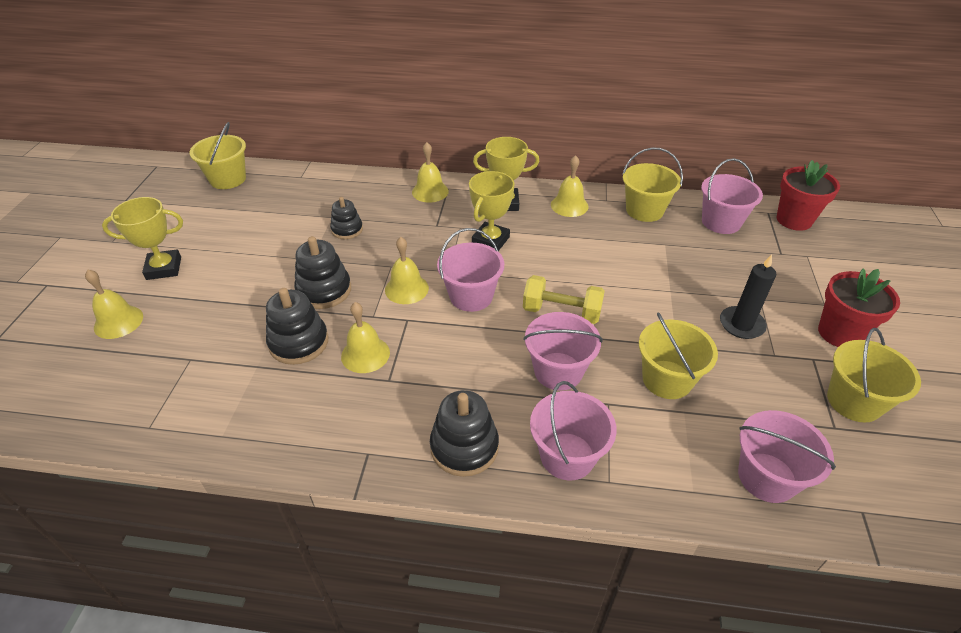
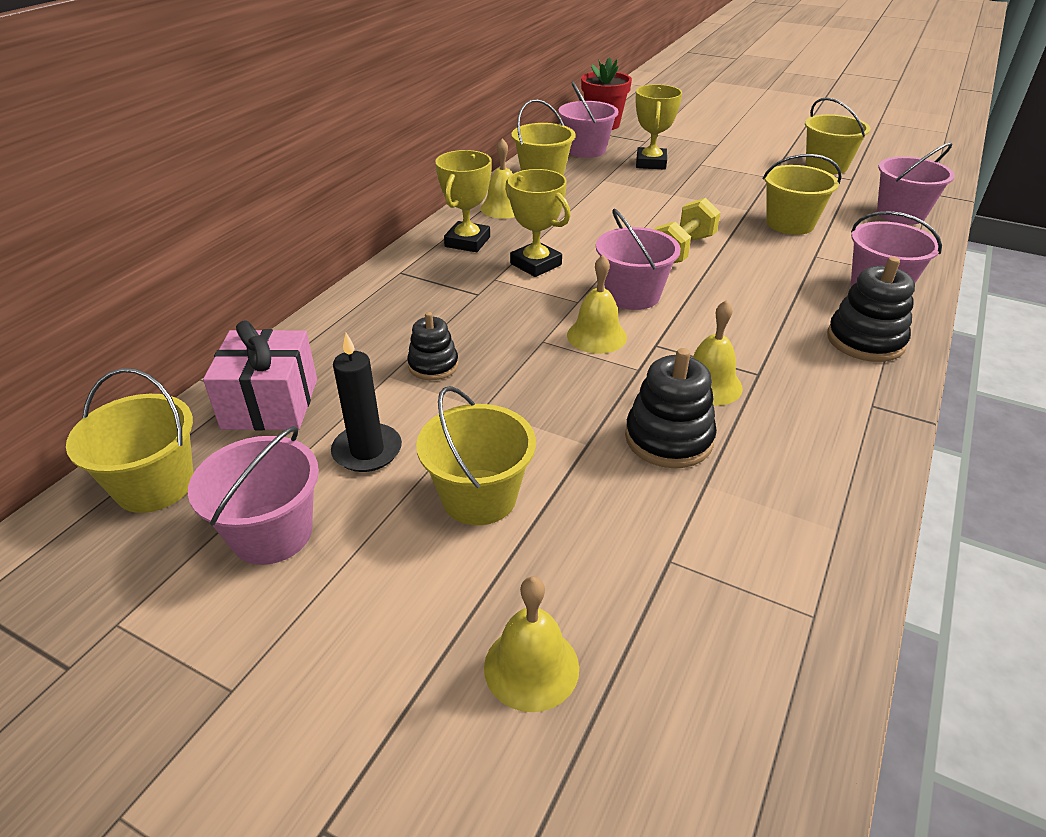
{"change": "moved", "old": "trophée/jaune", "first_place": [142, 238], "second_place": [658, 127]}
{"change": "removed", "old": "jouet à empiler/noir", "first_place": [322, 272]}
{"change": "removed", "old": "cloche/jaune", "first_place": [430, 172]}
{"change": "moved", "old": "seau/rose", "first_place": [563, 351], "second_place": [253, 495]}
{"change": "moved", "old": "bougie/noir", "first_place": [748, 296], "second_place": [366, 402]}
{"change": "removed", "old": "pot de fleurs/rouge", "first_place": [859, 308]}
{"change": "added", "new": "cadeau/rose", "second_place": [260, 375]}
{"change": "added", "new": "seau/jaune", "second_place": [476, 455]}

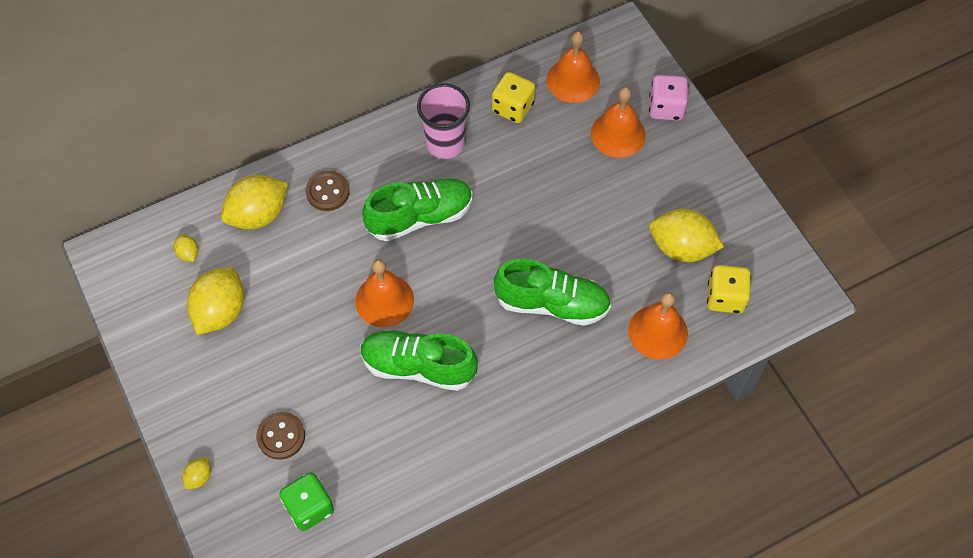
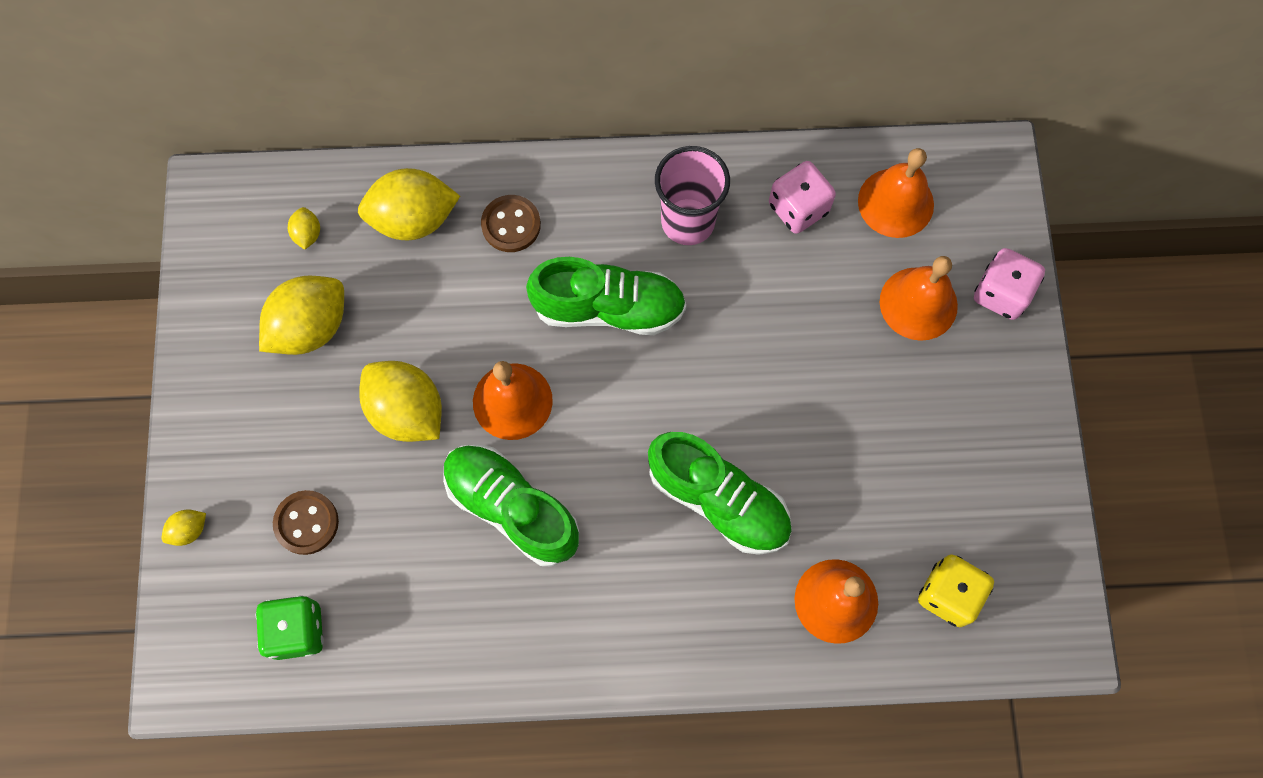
{"change": "recoloured", "old": "dé/jaune", "new": "dé/rose", "first_place": [513, 97], "second_place": [802, 197]}
{"change": "moved", "old": "citron/jaune", "first_place": [686, 235], "second_place": [400, 401]}

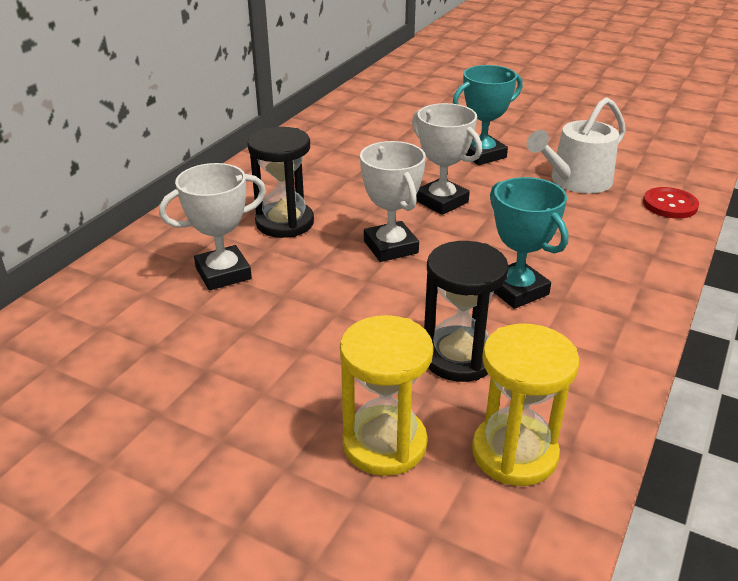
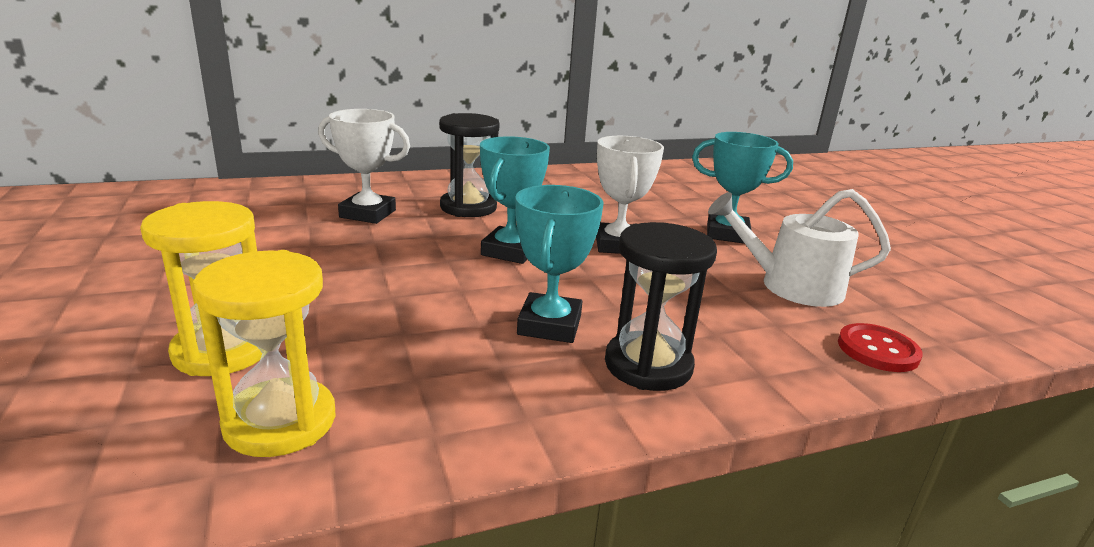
{"change": "recoloured", "old": "trophée/blanc", "new": "trophée/turquoise", "first_place": [393, 201], "second_place": [515, 200]}
{"change": "moved", "old": "sablier/noir", "first_place": [466, 311], "second_place": [661, 306]}

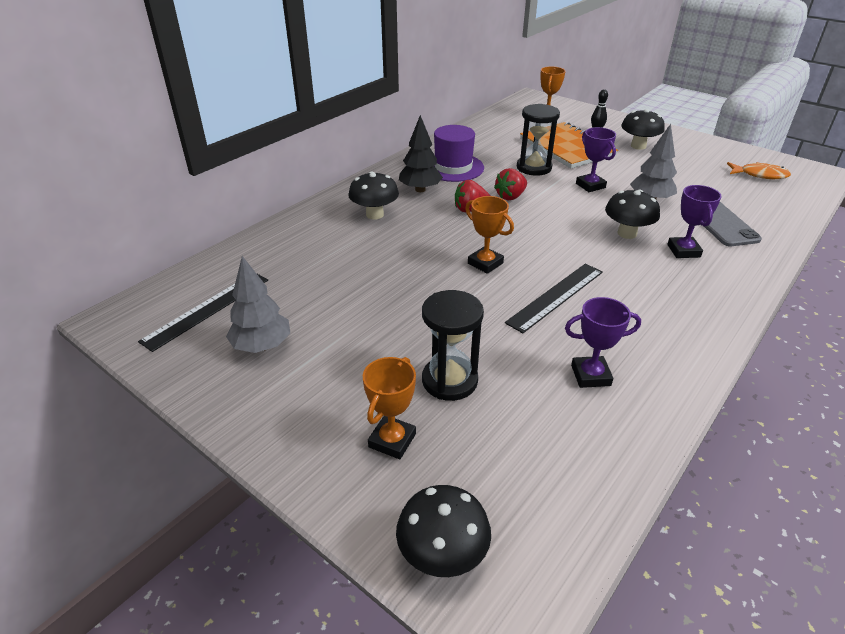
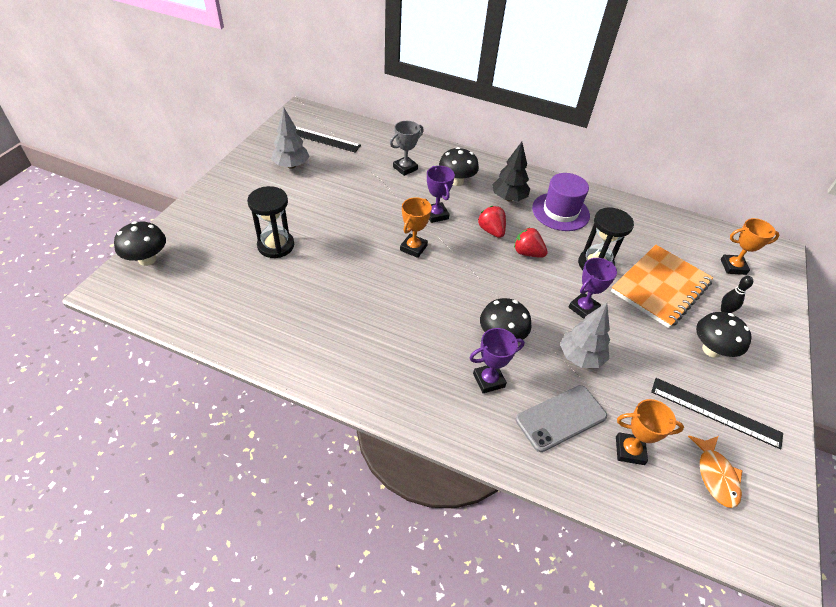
{"change": "moved", "old": "trophée/orange", "first_place": [389, 408], "second_place": [650, 432]}
{"change": "moved", "old": "règle/noir", "first_place": [554, 298], "second_place": [717, 413]}
{"change": "moved", "old": "trophée/violet", "first_place": [603, 342], "second_place": [441, 194]}
{"change": "added", "new": "trophée/gris", "second_place": [407, 148]}

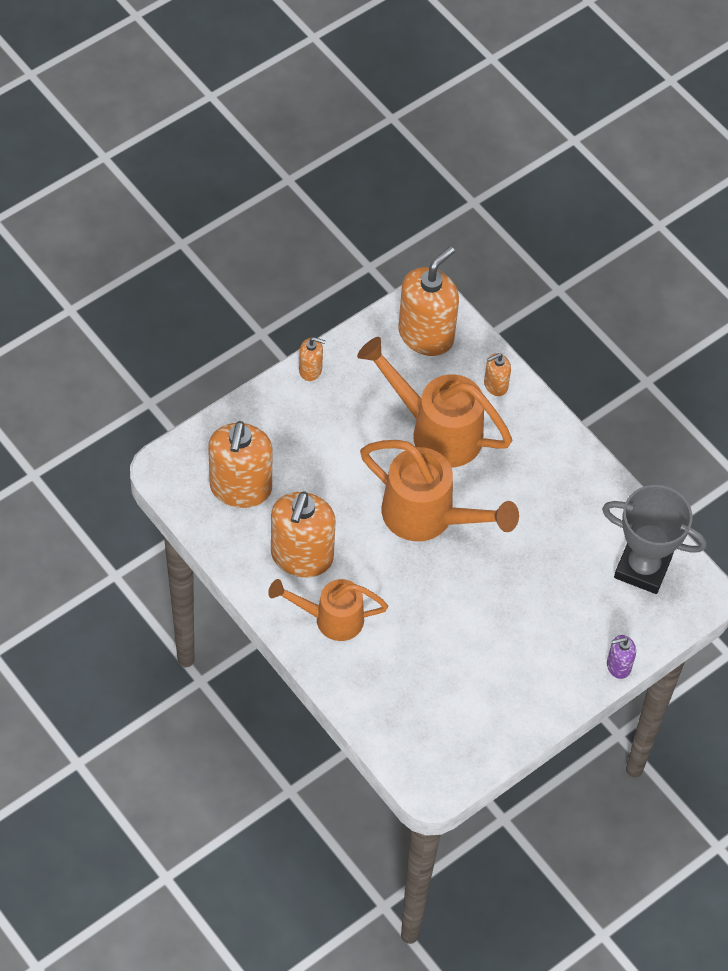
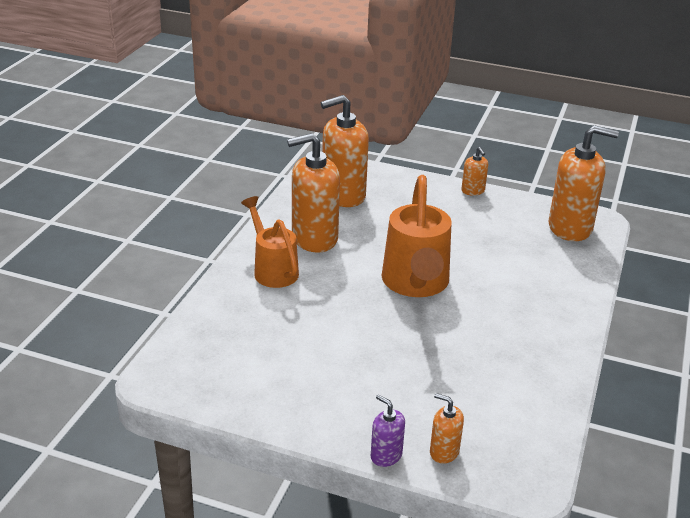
{"change": "removed", "old": "arrosoir/orange", "first_place": [434, 402]}
{"change": "moved", "old": "distributeur de savon/orange", "first_place": [497, 374], "second_place": [447, 428]}
{"change": "removed", "old": "trophée/gris", "first_place": [654, 539]}

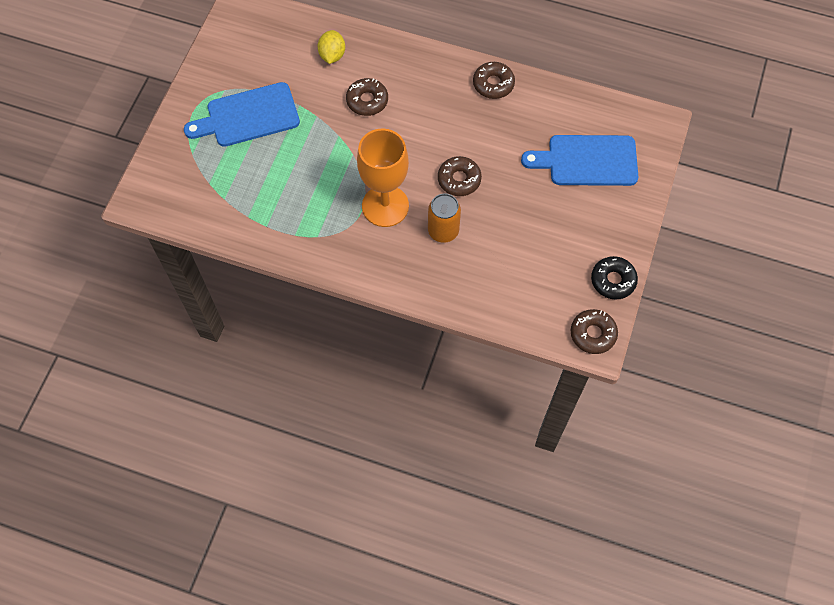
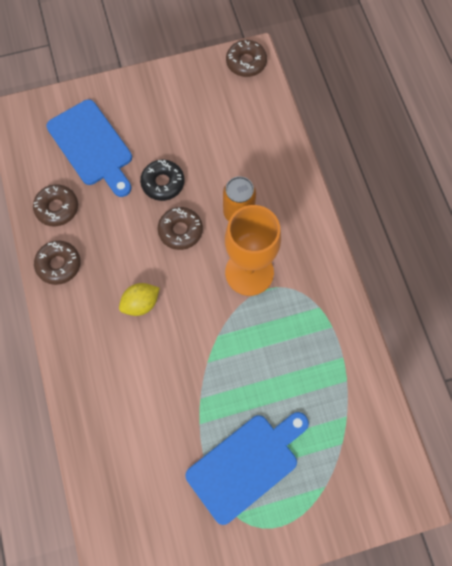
{"change": "turned", "old": "planche à découper/bleu", "first_place": [242, 114], "second_place": [247, 468], "degrees": -75}
{"change": "moved", "old": "citron/jaune", "first_place": [331, 47], "second_place": [139, 299]}
{"change": "moved", "old": "beignet/marron", "first_place": [367, 97], "second_place": [55, 205]}
{"change": "moved", "old": "beignet/noir", "first_place": [614, 278], "second_place": [162, 180]}

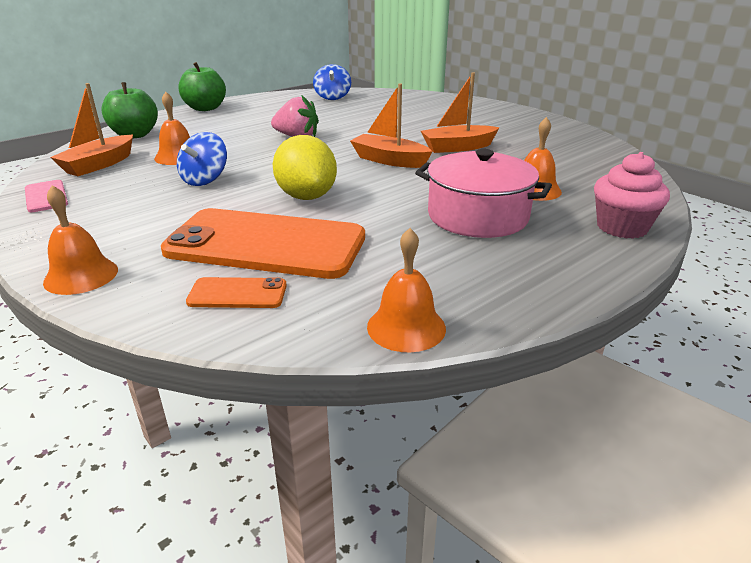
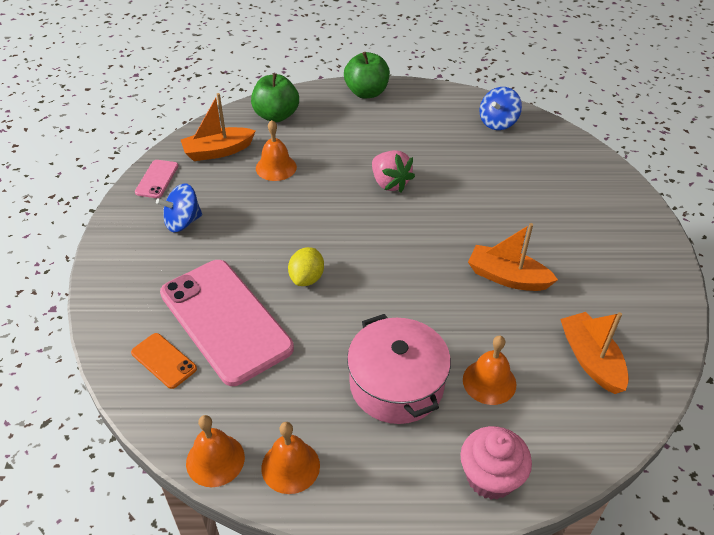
{"change": "moved", "old": "cloche/orange", "first_place": [80, 240], "second_place": [290, 458]}
{"change": "recoloured", "old": "téléphone/orange", "new": "téléphone/rose", "first_place": [263, 243], "second_place": [227, 323]}
{"change": "moved", "old": "toupie/bleu", "first_place": [202, 159], "second_place": [179, 207]}
{"change": "resized", "old": "citron/jaune", "first_place": [305, 167], "second_place": [306, 266], "factor": 0.64}
{"change": "moved", "old": "bateau/orange", "first_place": [391, 126], "second_place": [594, 353]}

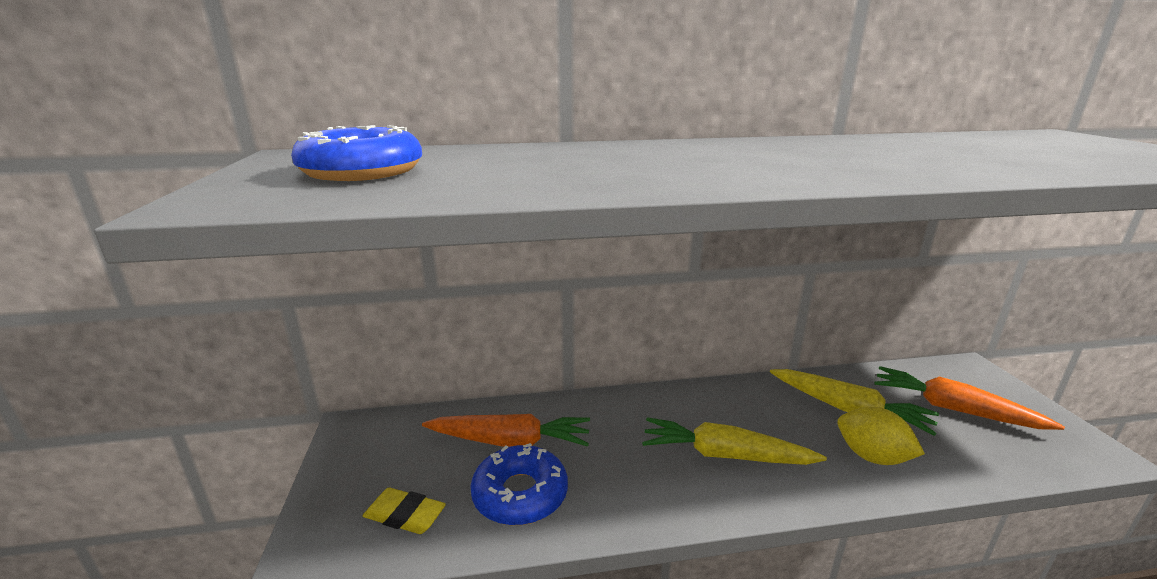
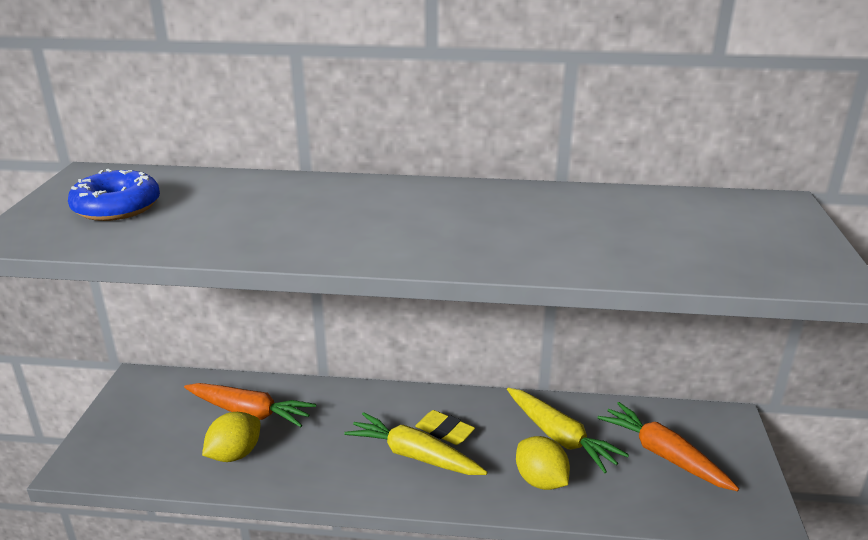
{"change": "moved", "old": "gomme/jaune", "first_place": [404, 511], "second_place": [445, 427]}
{"change": "replaced", "old": "beignet/bleu", "new": "citron/jaune", "first_place": [519, 484], "second_place": [231, 437]}

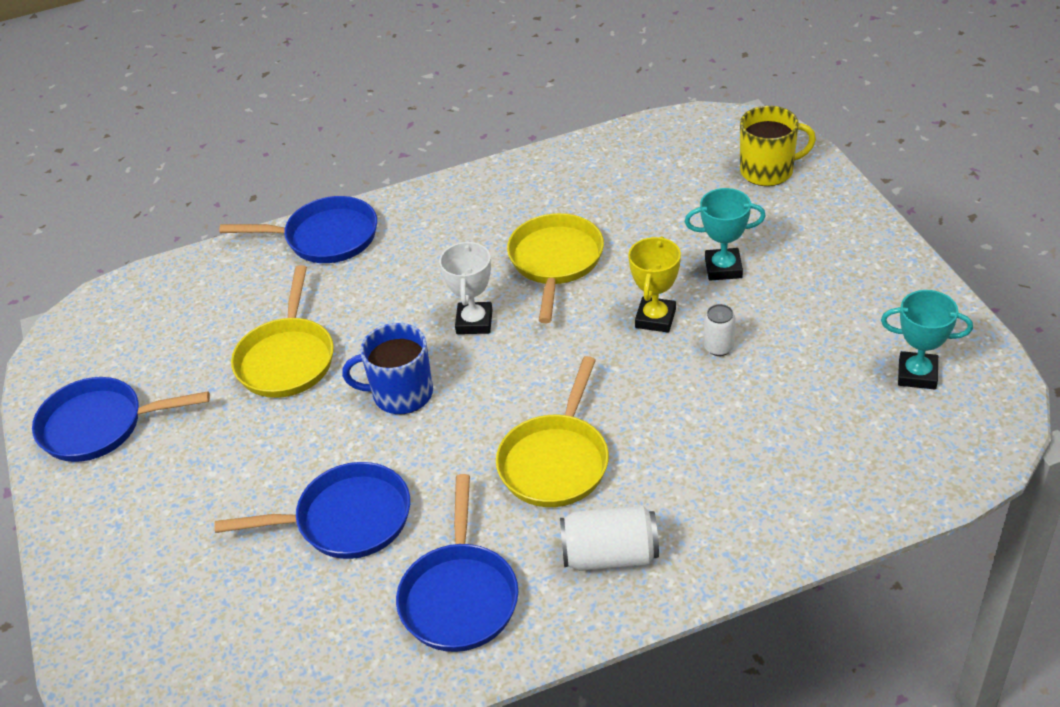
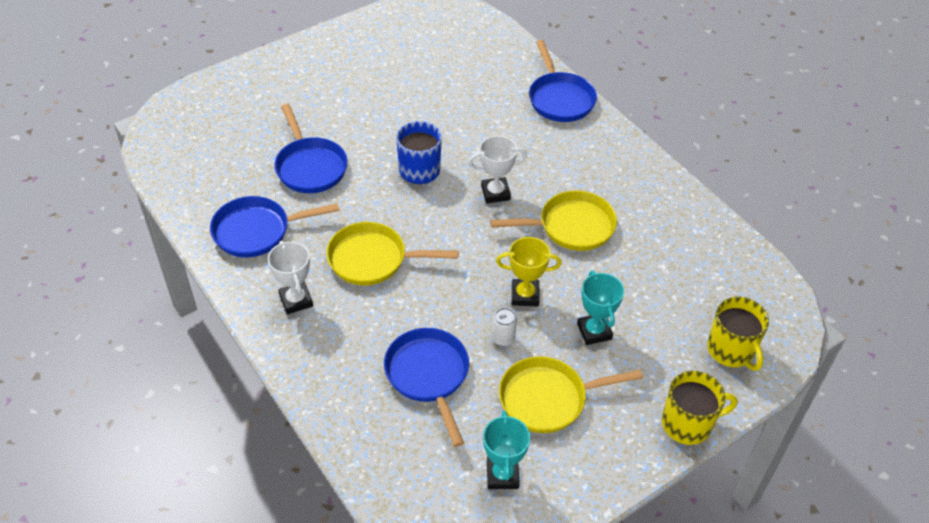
{"change": "moved", "old": "poêle/bleu", "first_place": [121, 419], "second_place": [426, 387]}
{"change": "moved", "old": "poêle/jaune", "first_place": [282, 331], "second_place": [571, 394]}
{"change": "replaced", "old": "canette/blanc", "new": "trophée/blanc", "first_place": [609, 538], "second_place": [290, 277]}
{"change": "added", "new": "tasse/jaune", "second_place": [700, 408]}

